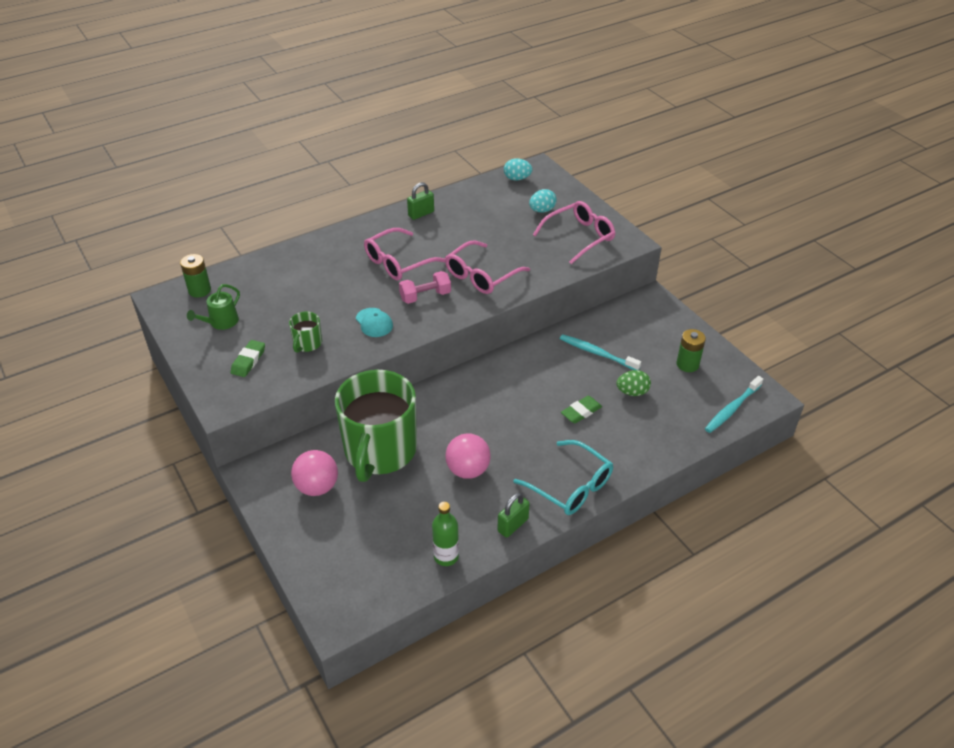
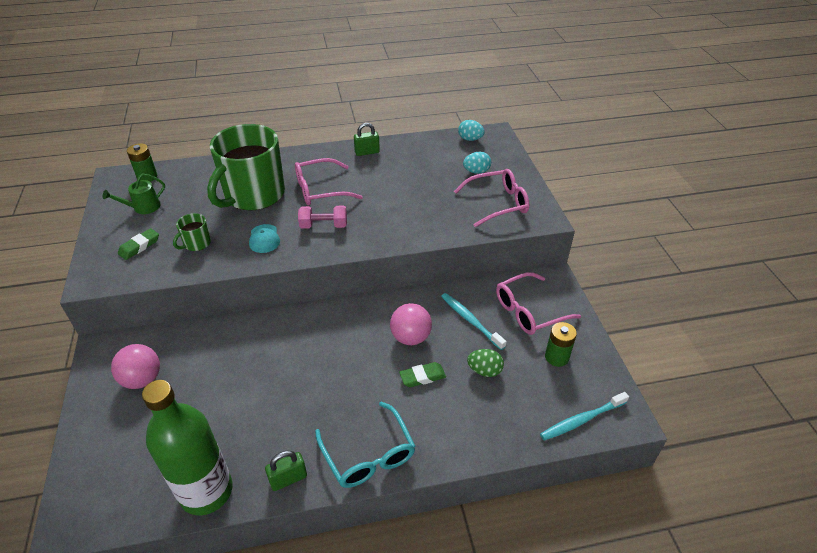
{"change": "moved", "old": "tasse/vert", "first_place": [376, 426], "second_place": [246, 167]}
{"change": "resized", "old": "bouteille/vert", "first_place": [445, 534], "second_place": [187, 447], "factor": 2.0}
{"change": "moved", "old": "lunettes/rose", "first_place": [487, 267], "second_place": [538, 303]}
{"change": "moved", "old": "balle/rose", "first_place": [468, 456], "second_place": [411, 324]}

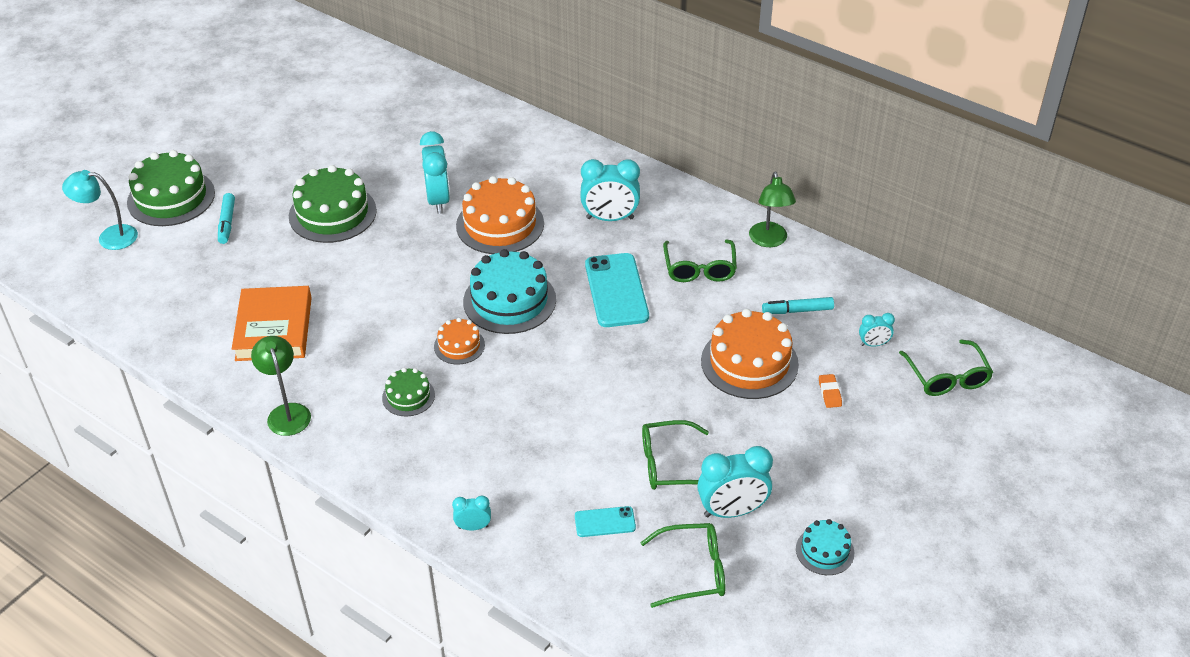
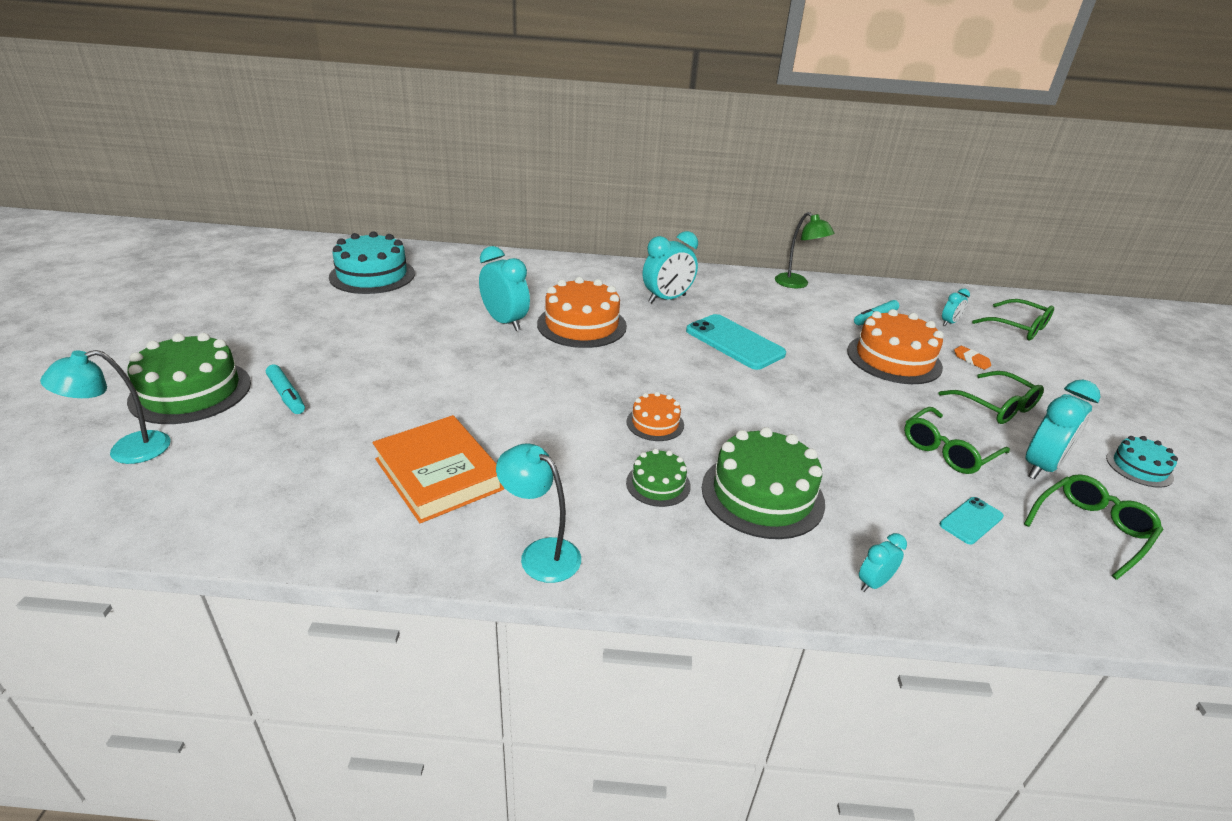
{"change": "recoloured", "old": "lampe/vert", "new": "lampe/turquoise", "first_place": [281, 386], "second_place": [538, 513]}
{"change": "moved", "old": "gâteau/vert", "first_place": [333, 204], "second_place": [763, 483]}
{"change": "moved", "old": "gâteau/turquoise", "first_place": [509, 291], "second_place": [372, 262]}
{"change": "moved", "old": "lunettes/vert", "first_place": [700, 260], "second_place": [991, 397]}

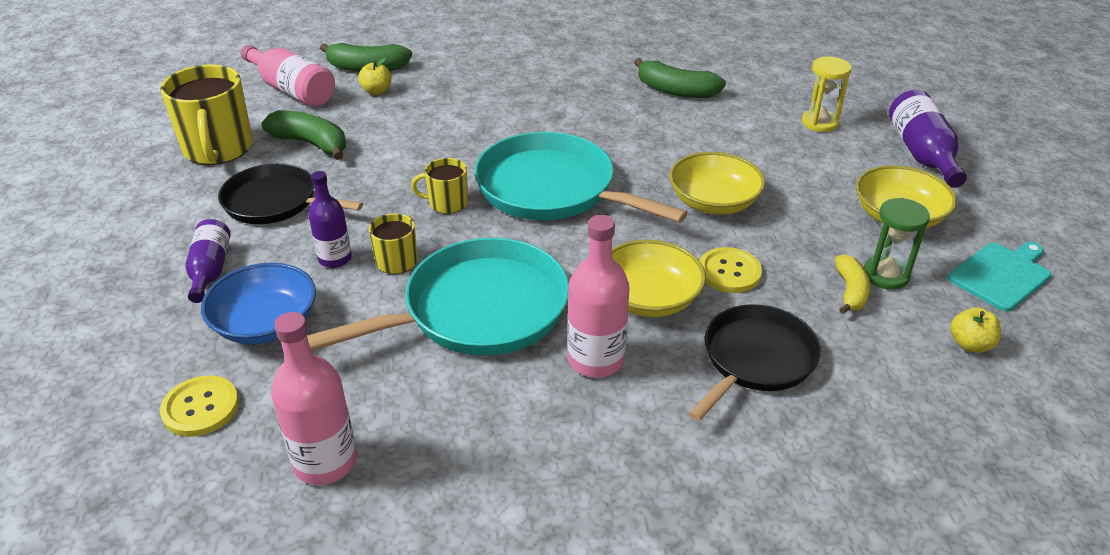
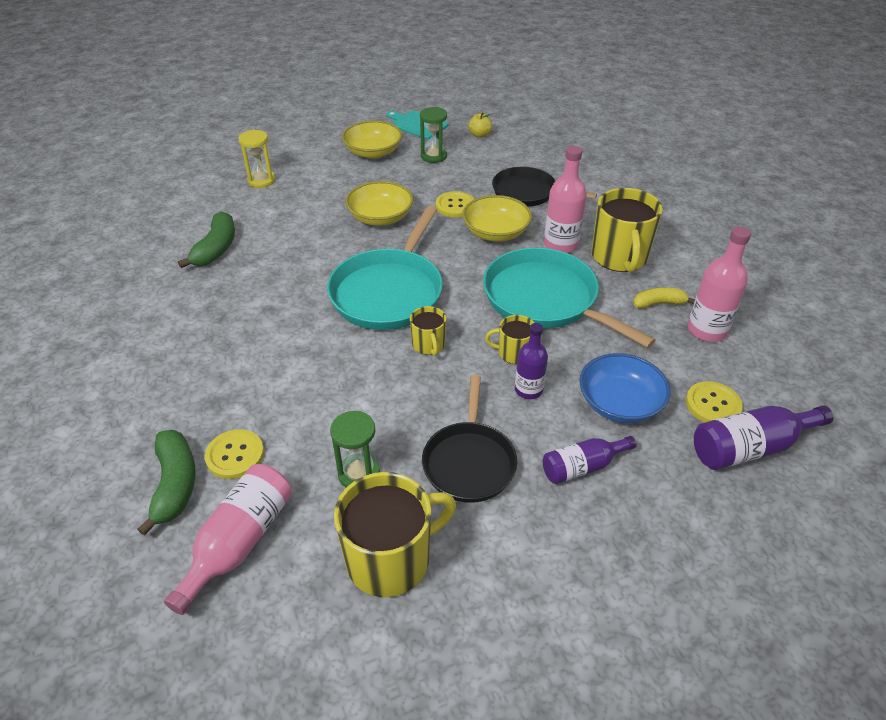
{"change": "replaced", "old": "banane/vert", "new": "sablier/vert", "first_place": [304, 135], "second_place": [355, 449]}
{"change": "replaced", "old": "pomme/jaune", "new": "bouton/jaune", "first_place": [374, 76], "second_place": [234, 454]}
{"change": "moved", "old": "banane/jaune", "first_place": [852, 284], "second_place": [664, 298]}
{"change": "moved", "old": "bouteille/violet", "first_place": [928, 139], "second_place": [763, 438]}
{"change": "added", "new": "tasse/jaune", "second_place": [627, 230]}

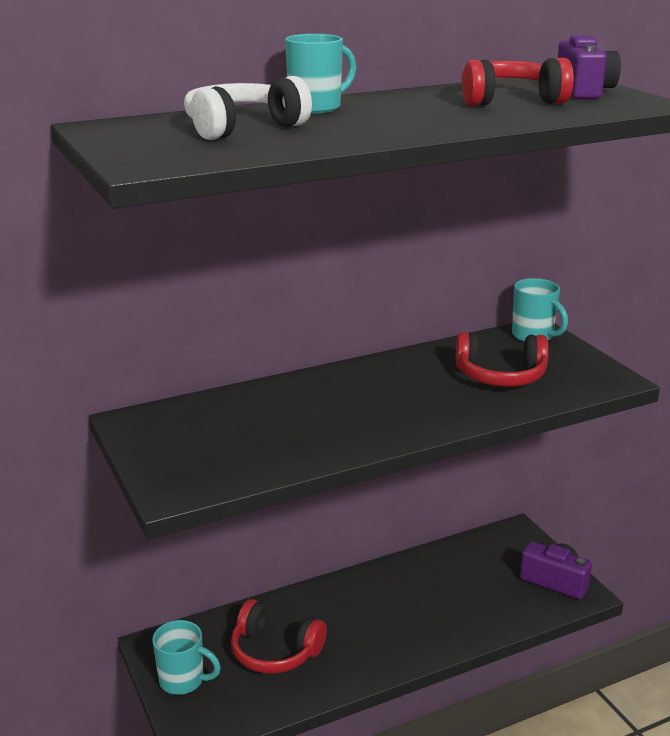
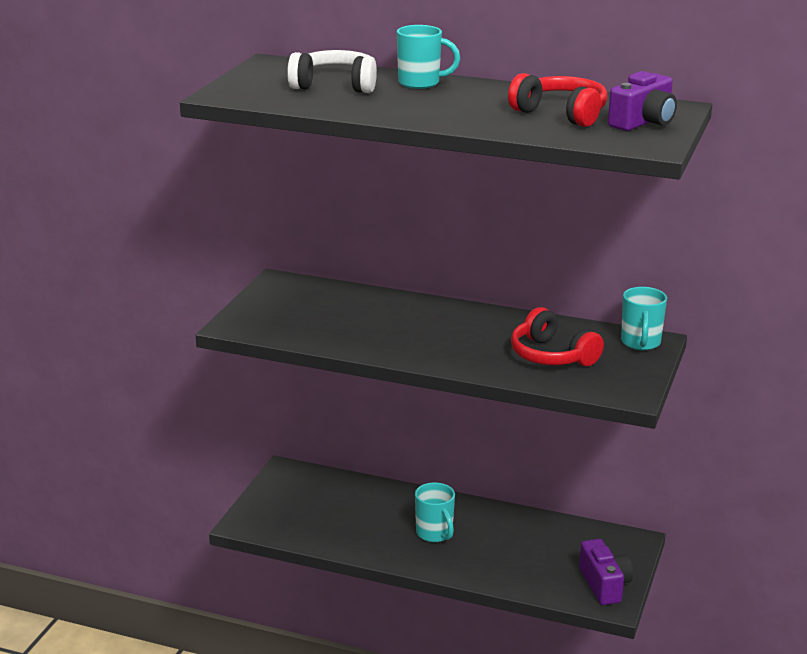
{"change": "moved", "old": "tasse/turquoise", "first_place": [186, 657], "second_place": [435, 512]}
{"change": "removed", "old": "casque audio/rouge", "first_place": [279, 636]}

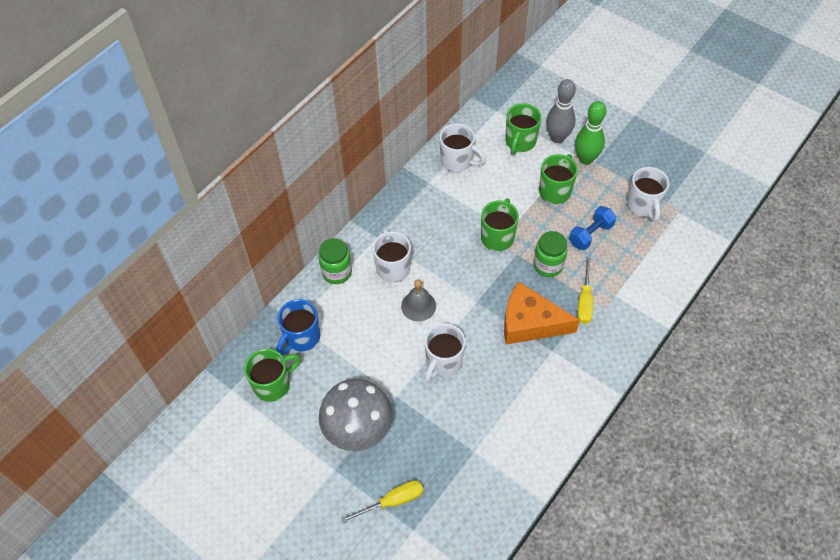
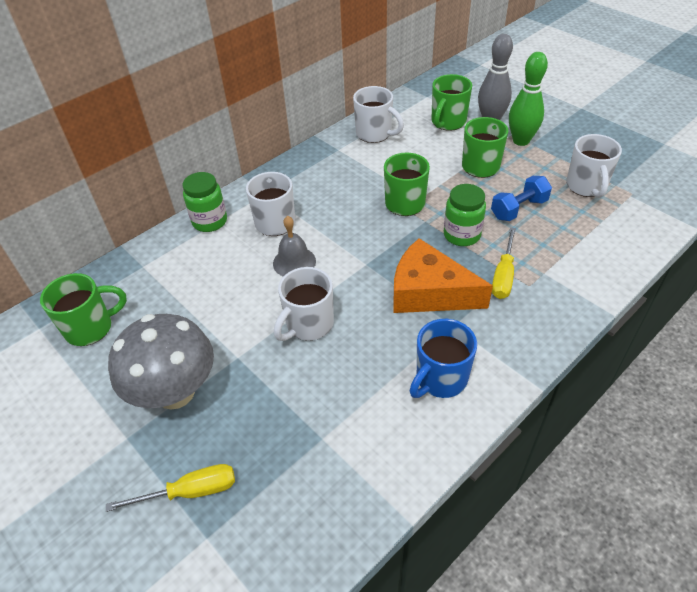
{"change": "moved", "old": "tasse/bleu", "first_place": [298, 327], "second_place": [443, 358]}

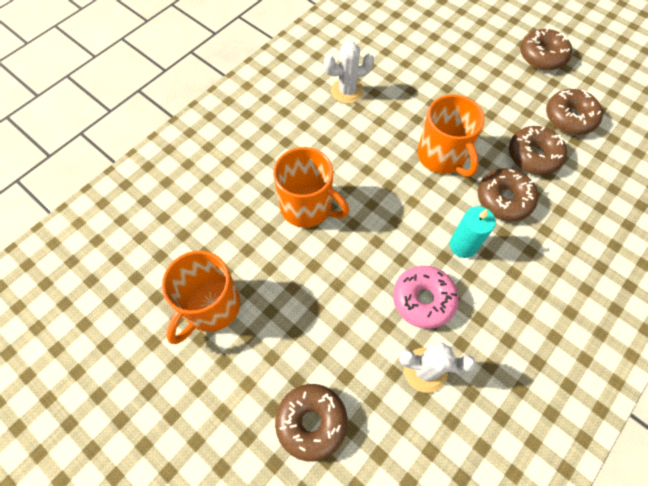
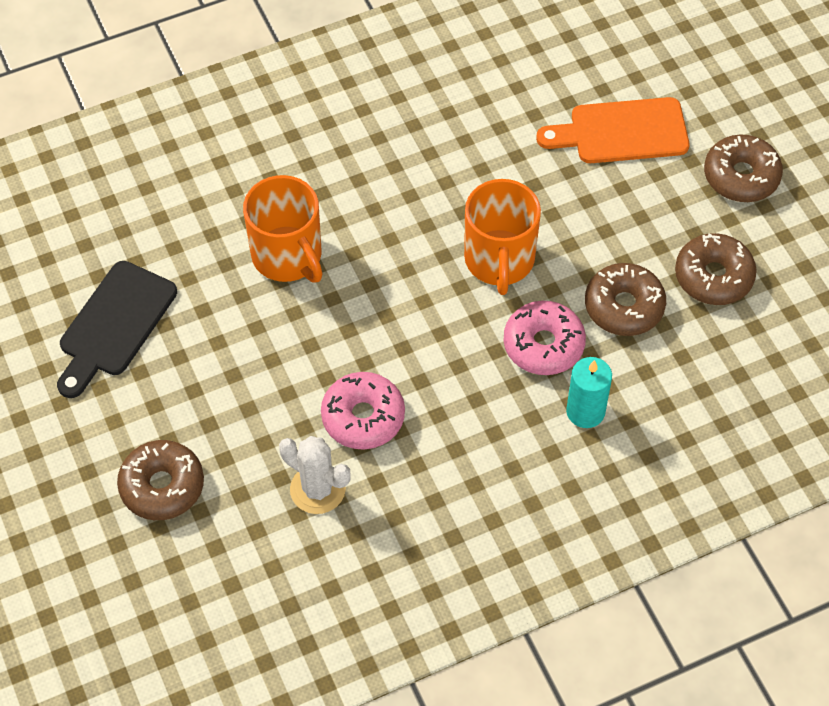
{"change": "replaced", "old": "tasse/orange", "new": "planche à découper/noir", "first_place": [201, 297], "second_place": [117, 329]}
{"change": "removed", "old": "cactus/blanc", "first_place": [349, 73]}
{"change": "moved", "old": "bougie/turquoise", "first_place": [473, 232], "second_place": [589, 392]}
{"change": "recoloured", "old": "beignet/marron", "new": "beignet/rose", "first_place": [508, 195], "second_place": [545, 338]}
{"change": "added", "new": "planche à découper/orange", "second_place": [612, 130]}

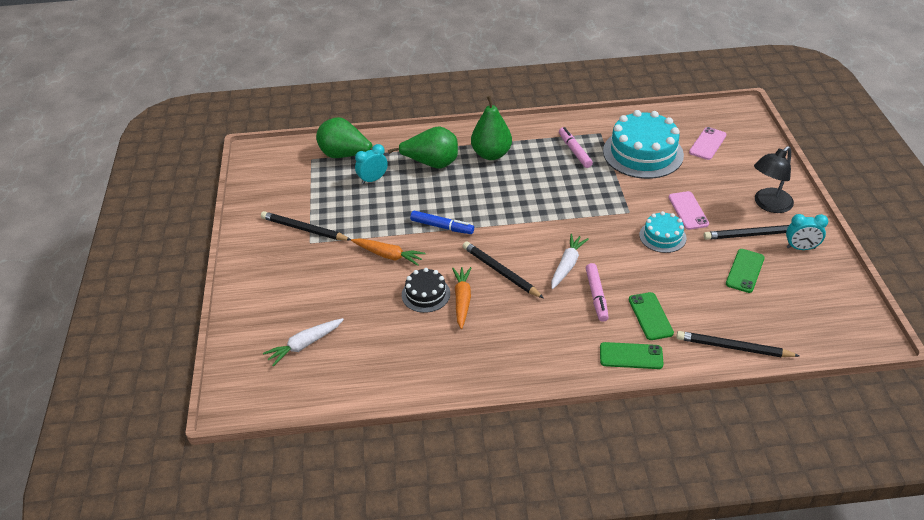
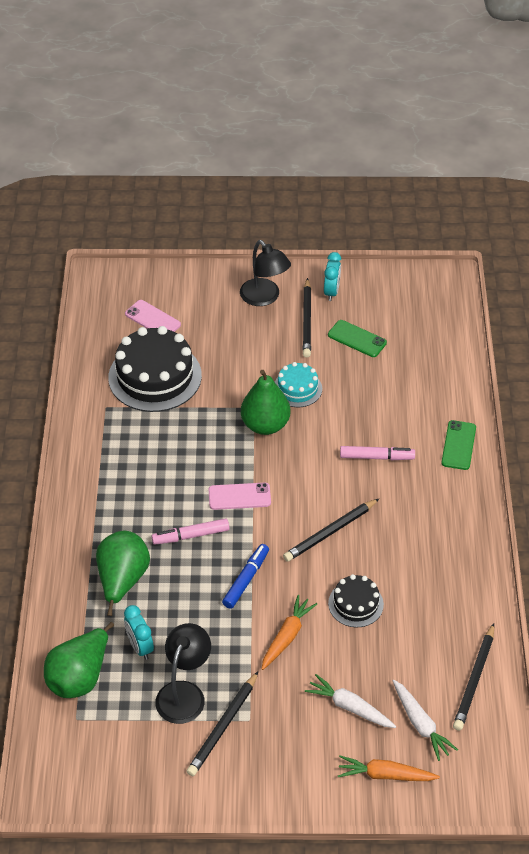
{"change": "moved", "old": "carotte/orange", "first_place": [462, 298], "second_place": [389, 768]}
{"change": "moved", "old": "poire/vert", "first_place": [491, 128], "second_place": [265, 402]}
{"change": "moved", "old": "carotte/blanc", "first_place": [570, 261], "second_place": [350, 701]}
{"change": "moved", "old": "feutre/rose", "first_place": [576, 147], "second_place": [190, 531]}
{"change": "recoloured", "old": "gâteau/turquoise", "new": "gâteau/noir", "first_place": [643, 144], "second_place": [155, 369]}
{"change": "removed", "old": "téléphone/vert", "first_place": [651, 316]}
{"change": "moved", "old": "téléphone/rose", "first_place": [688, 210], "second_place": [240, 496]}
{"change": "moved", "old": "crayon/noir", "first_place": [738, 344], "second_place": [473, 677]}
{"change": "added", "new": "lampe/noir", "second_place": [183, 673]}

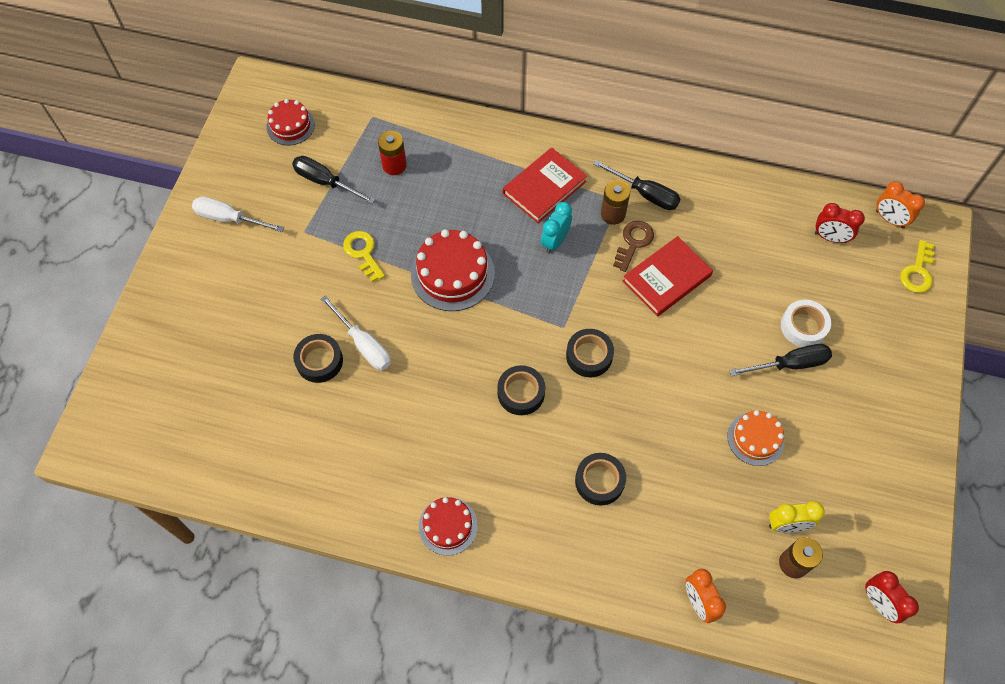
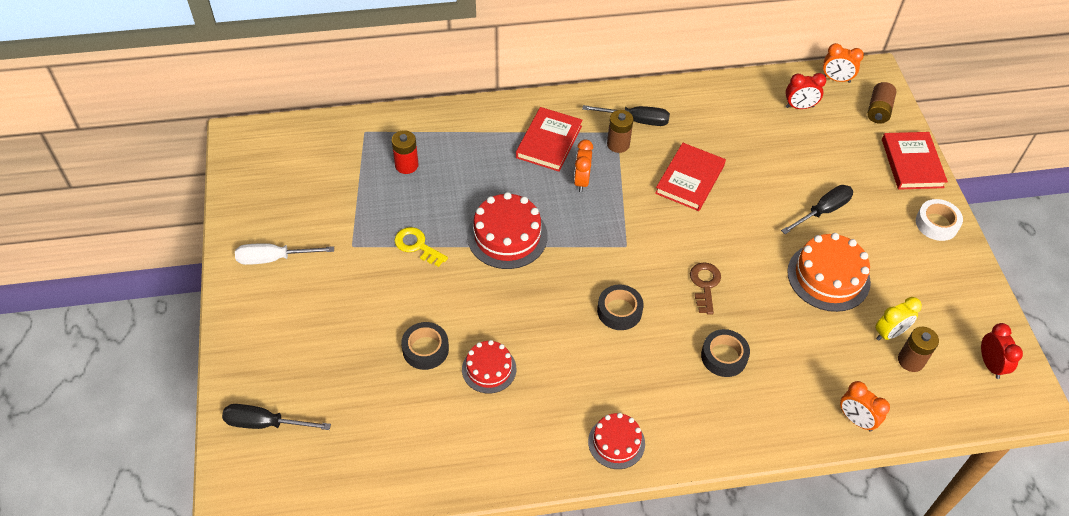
{"change": "moved", "old": "gâteau/rouge", "first_place": [290, 122], "second_place": [489, 366]}
{"change": "moved", "old": "tournevis/noir", "first_place": [333, 180], "second_place": [276, 417]}
{"change": "removed", "old": "tournevis/blanc", "first_place": [356, 332]}
{"change": "recoloured", "old": "réveil/turquoise", "new": "réveil/orange", "first_place": [556, 228], "second_place": [583, 166]}
{"change": "removed", "old": "ruban adhésif/noir", "first_place": [590, 353]}
{"change": "moved", "old": "clé/marron", "first_place": [633, 246], "second_place": [705, 288]}
{"change": "resized", "old": "gâteau/orange", "first_place": [756, 438], "second_place": [829, 272], "factor": 1.61}
{"change": "moved", "old": "ruban adhésif/blanc", "first_place": [806, 323], "second_place": [939, 220]}
{"change": "turned", "old": "réveil/rouge", "first_place": [892, 597], "second_place": [1002, 351], "degrees": -135}
{"change": "replaced", "old": "clé/jaune", "new": "pile/marron", "first_place": [917, 266], "second_place": [881, 103]}
{"change": "added", "new": "livre/rouge", "second_place": [915, 161]}

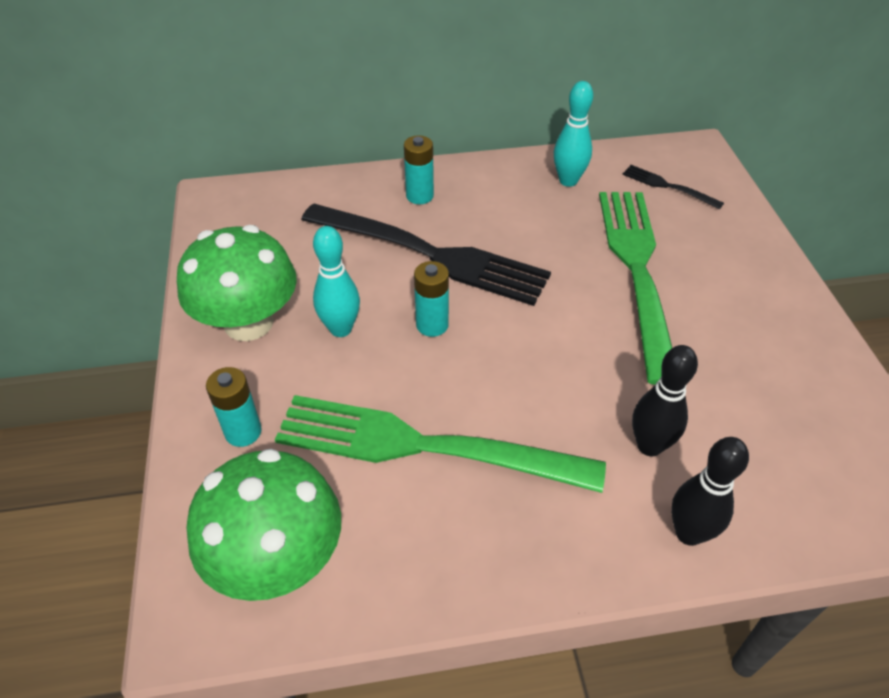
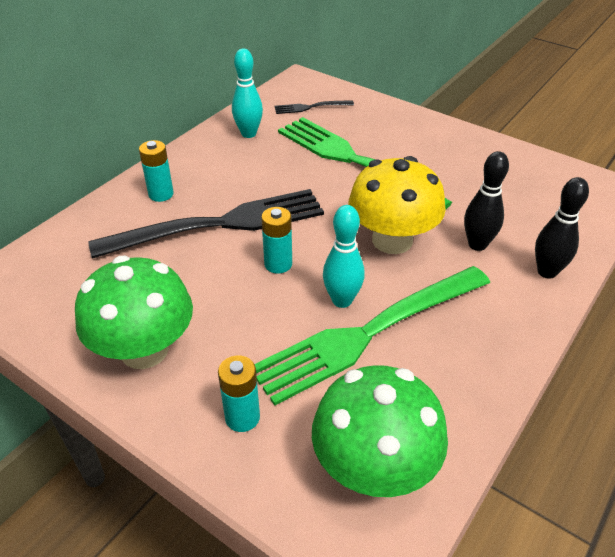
{"change": "moved", "old": "quille/turquoise", "first_place": [336, 281], "second_place": [344, 256]}
{"change": "added", "new": "champignon/jaune", "second_place": [397, 205]}

